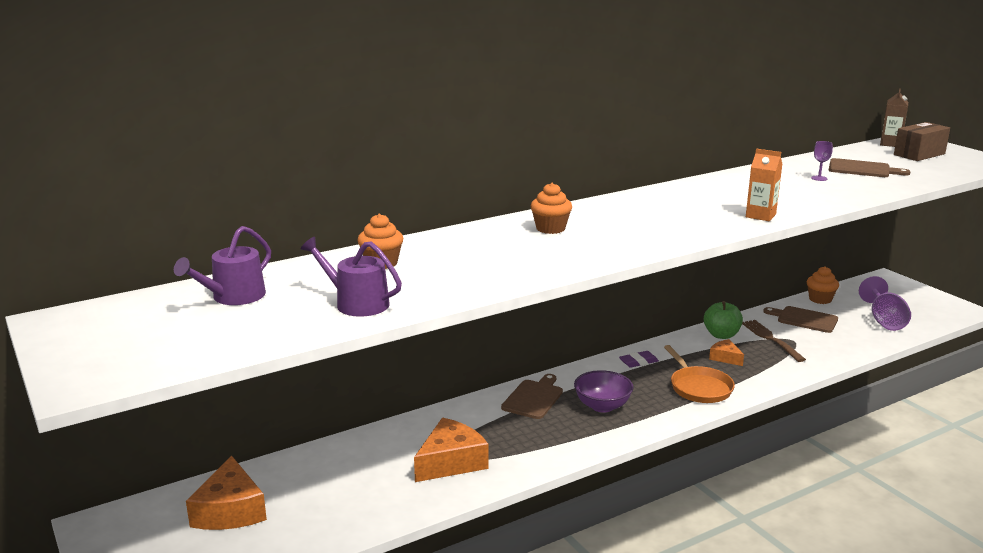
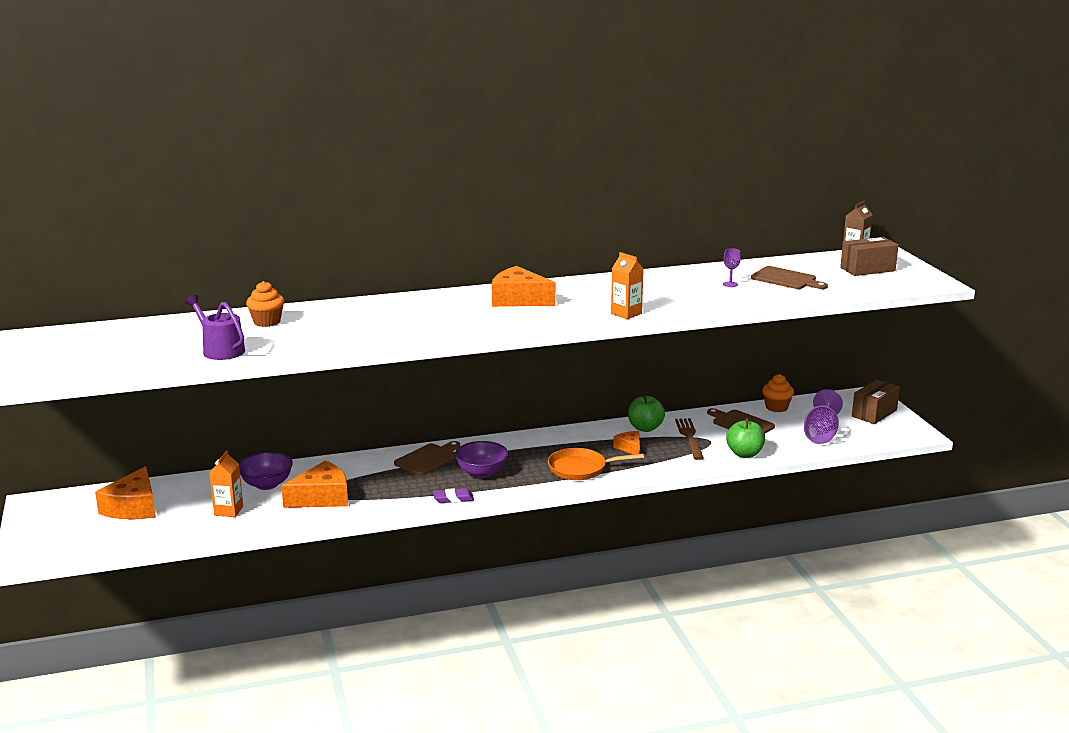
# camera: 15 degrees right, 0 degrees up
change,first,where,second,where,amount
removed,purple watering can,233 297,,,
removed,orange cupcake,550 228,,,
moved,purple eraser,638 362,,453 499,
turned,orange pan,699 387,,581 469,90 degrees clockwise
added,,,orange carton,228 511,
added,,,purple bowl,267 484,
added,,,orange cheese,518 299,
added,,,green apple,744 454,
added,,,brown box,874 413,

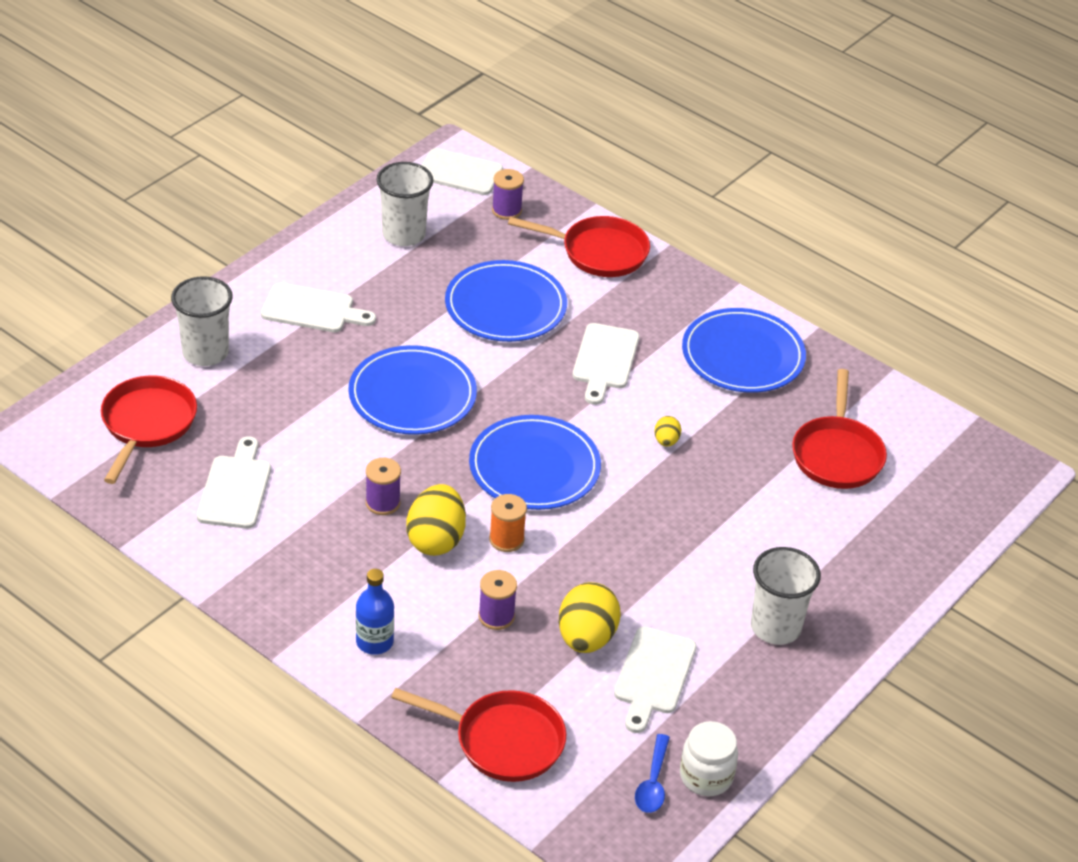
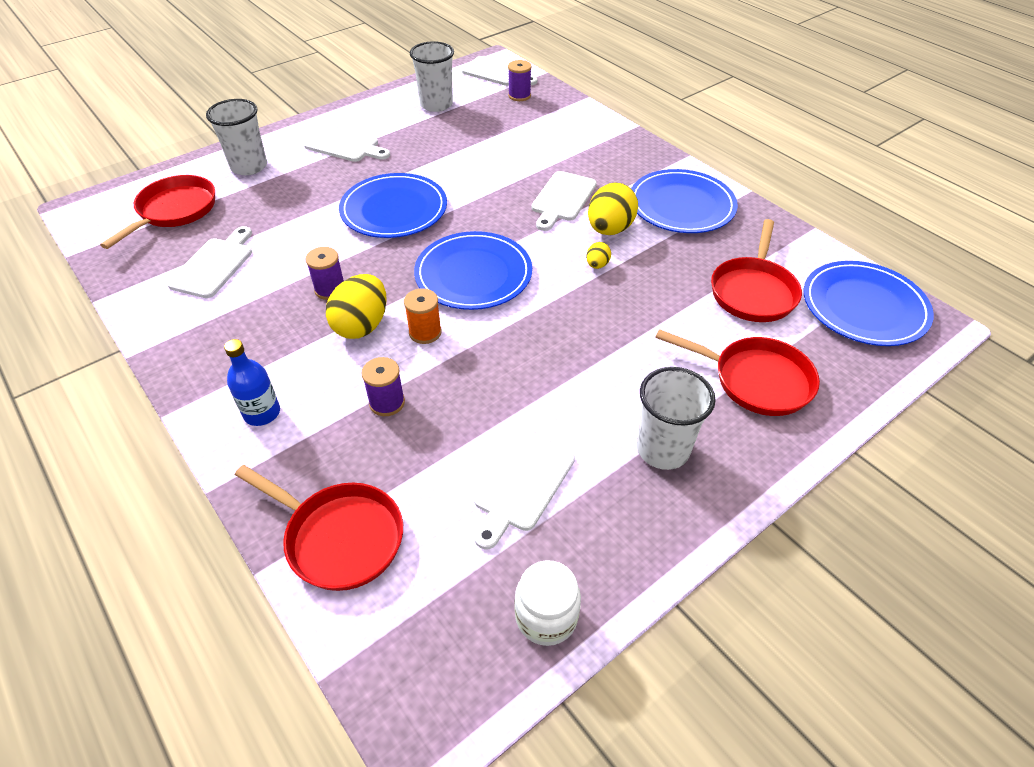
# camera: 15 degrees right, 5 degrees up
change,first,where,second,where,amount
moved,blue plate,505 306,,864 307,
moved,red pan,599 252,,755 380,
moved,yellow egg,586 638,,609 229,
removed,blue spoon,653 782,,,

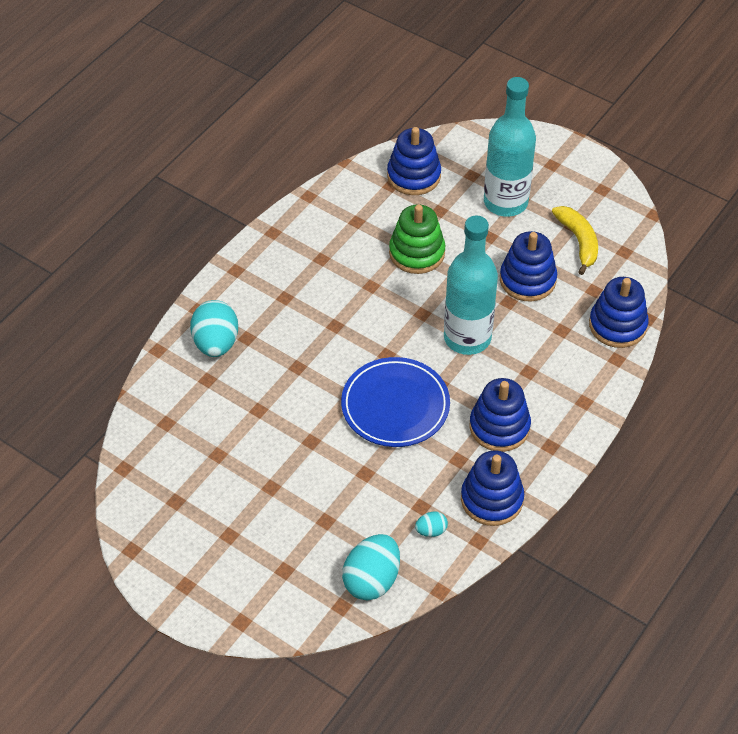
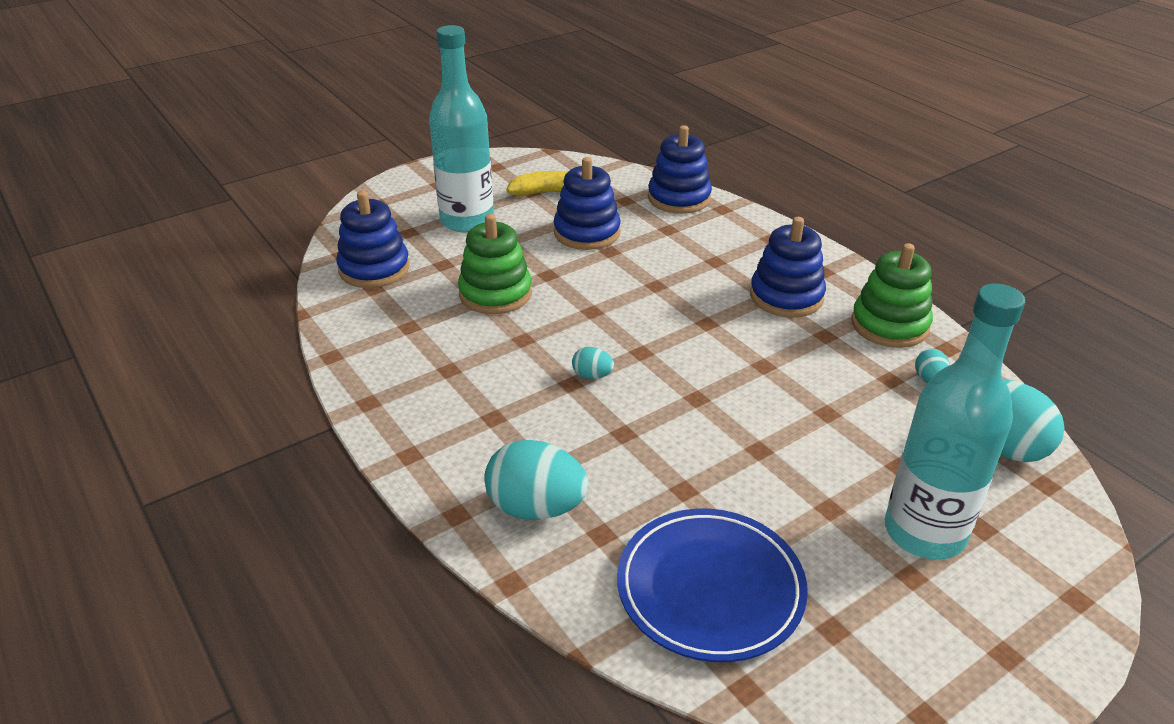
# camera: 70 degrees left, 15 degrees down
change,first,where,second,where,amount
moved,blue plate,395 406,,710 588,
moved,turquoise bottle,467 338,,924 532,
recoloured,blue stacking toy,492 499,green stacking toy,889 325,
added,,,turquoise egg,592 375,

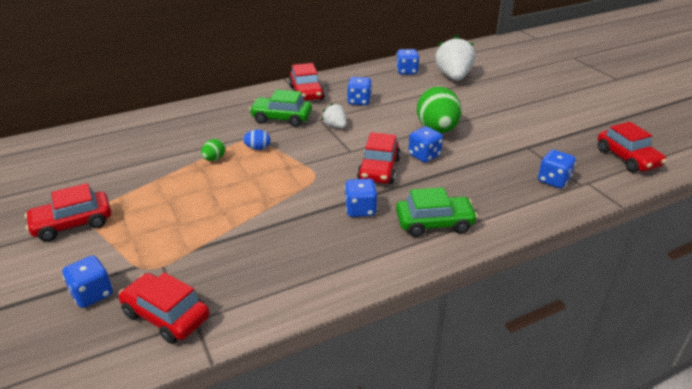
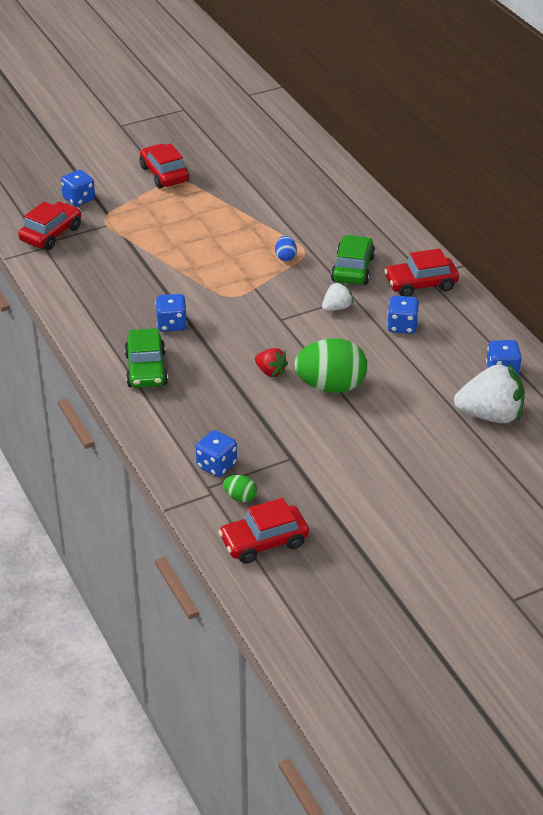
# camera: 90 degrees right, 5 degrees up
change,first,where,second,where,amount
moved,green egg,214 159,,240 497,
removed,red car,379 169,,,
replaced,blue dice,424 155,red strawberry,270 372,

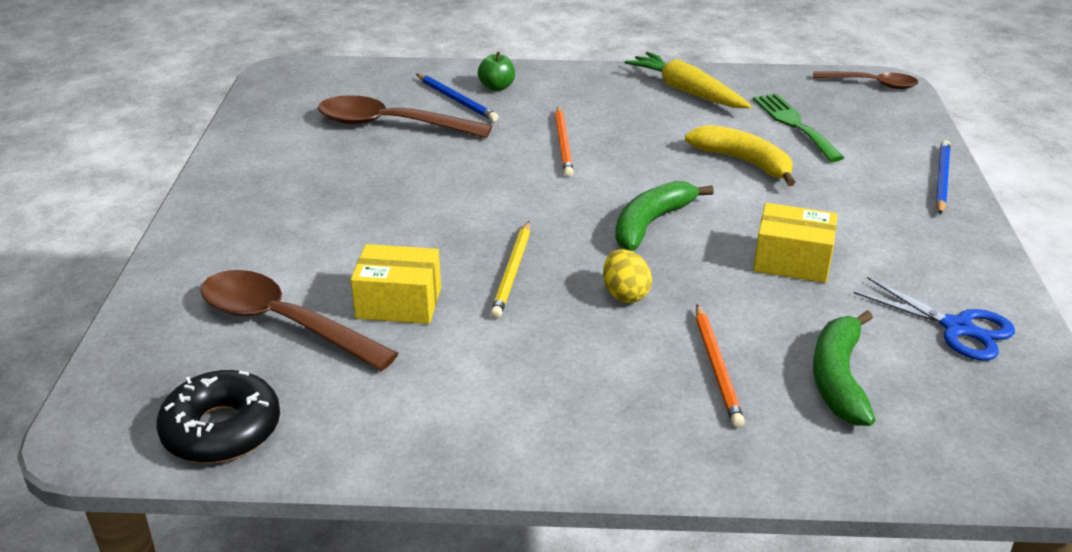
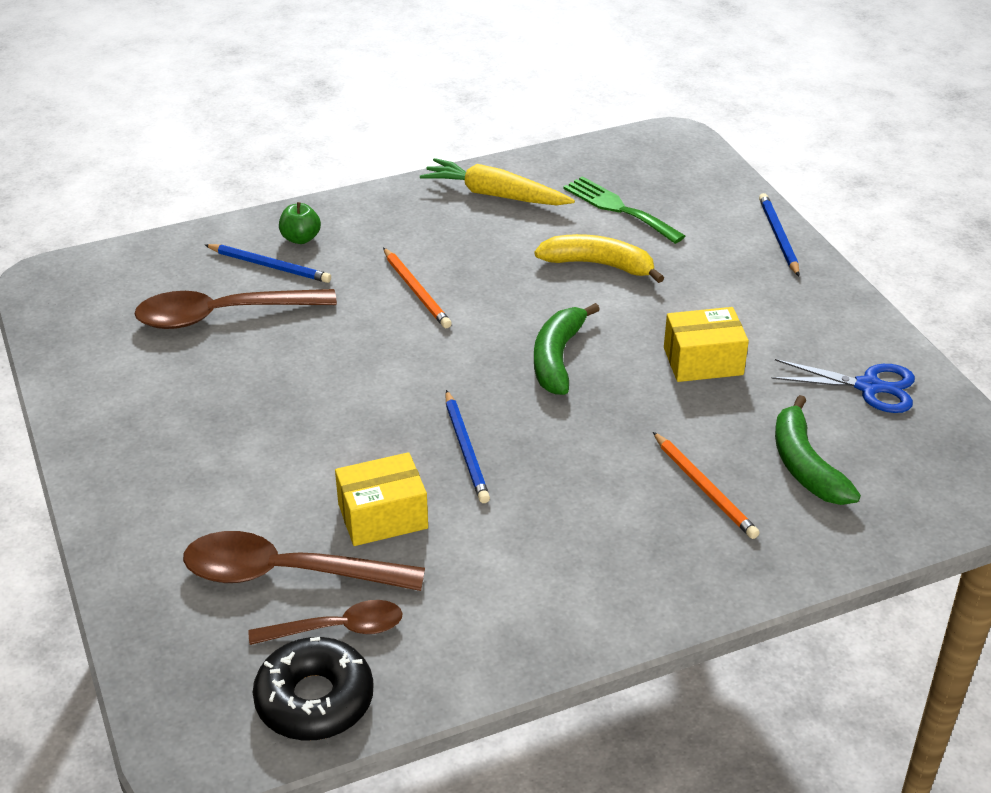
# camera: 25 degrees left, 5 degrees up
change,first,where,second,where,amount
recoloured,yellow pencil,512 272,blue pencil,466 449,
removed,yellow egg,625 294,,,
moved,brown spoon,871 84,,337 629,

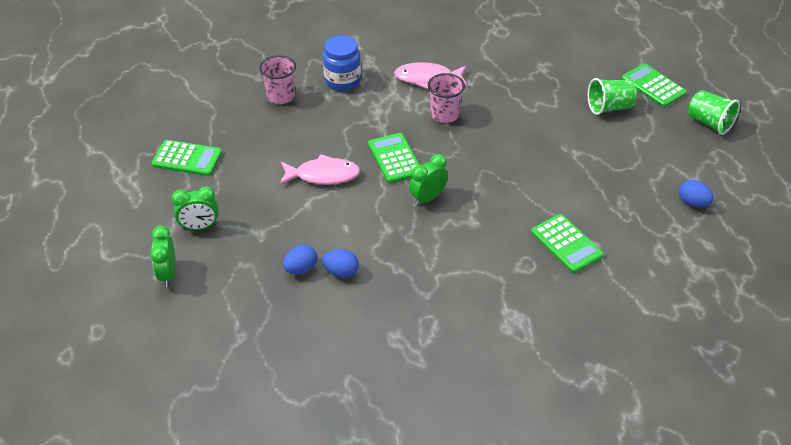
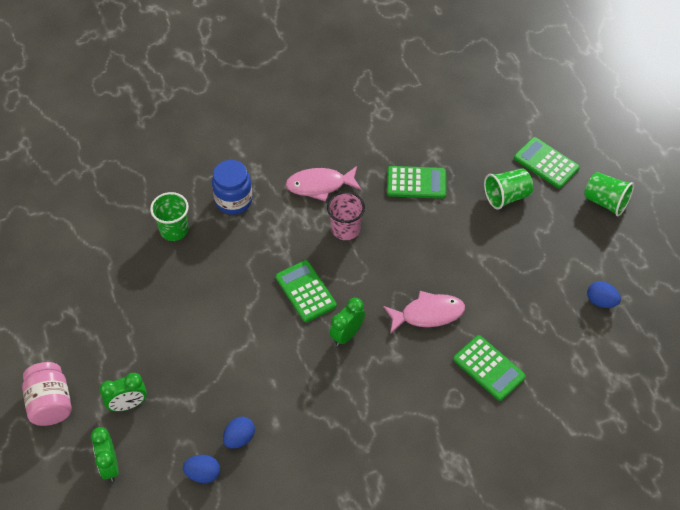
# camera: 10 degrees left, 10 degrees up
change,first,where,second,where,amount
moved,green calculator,187 158,,416 183,
recoloured,pink cup,281 96,green cup,174 230,
moved,pink fish,323 175,,428 314,
moved,blue egg,341 272,,203 474,
added,,,pink jar,50 403,

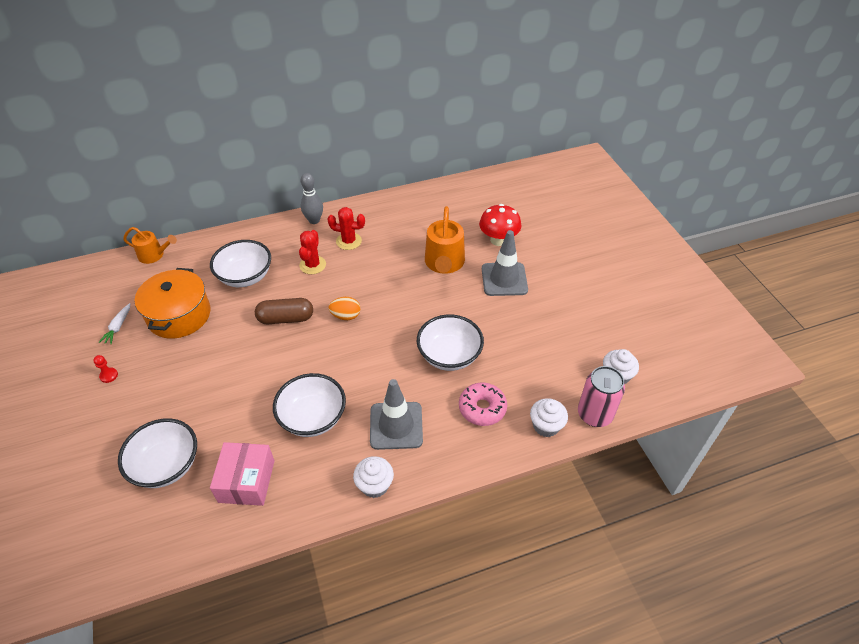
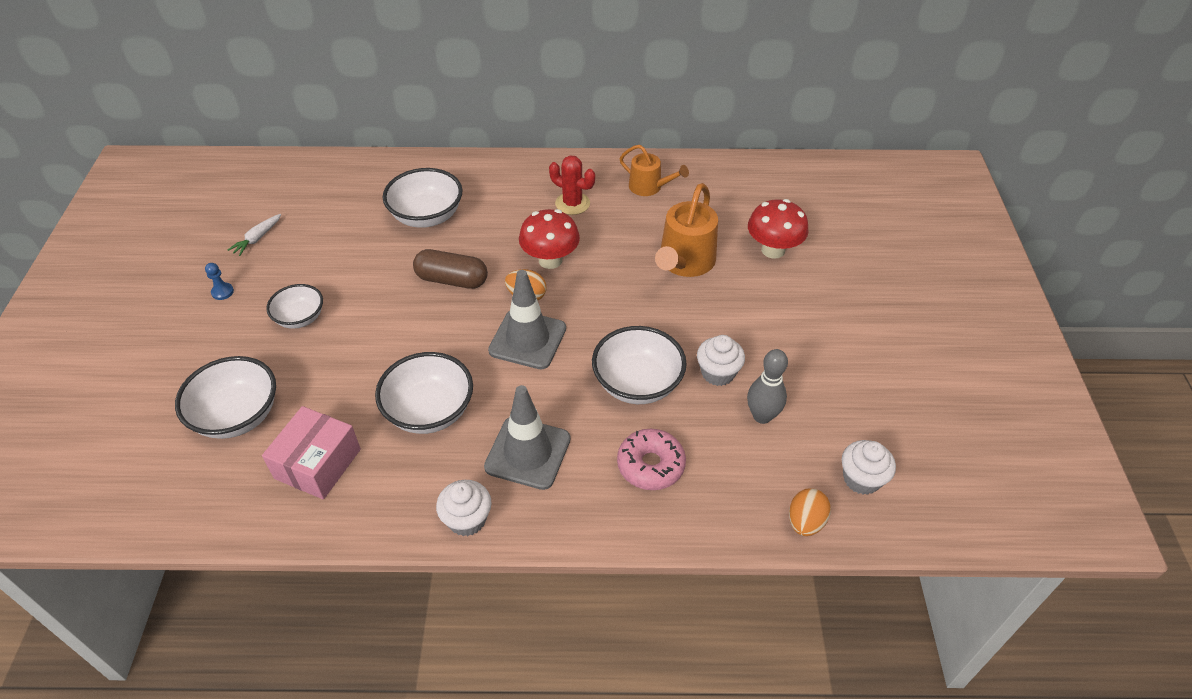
# camera: 20 degrees right, 0 degrees up
change,first,where,second,where,amount
recoloured,red pawn,109 375,blue pawn,222 292,
moved,orange watering can,154 255,,649 187,
removed,orange pot,179 315,,,
removed,red cactus,312 265,,,
moved,grey bowling pin,314 220,,762 416,
moved,grey traffic cone,504 279,,527 339,
moved,white cupcake,546 426,,718 373,
replaced,pink can,594 414,orange egg,805 522,
added,,,white bowl,300 318,
added,,,red mushroom,550 260,

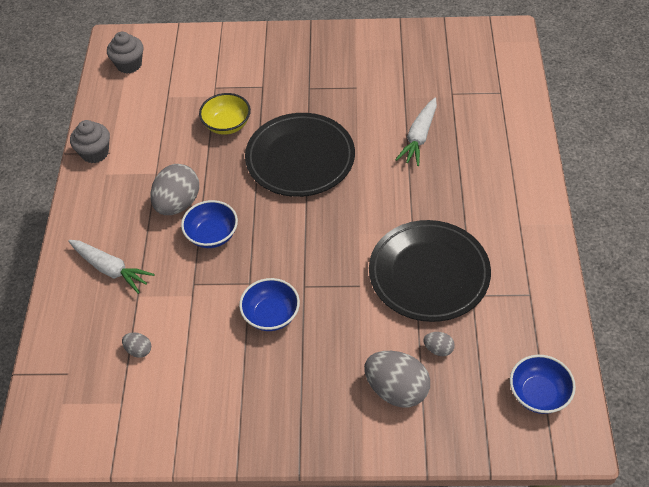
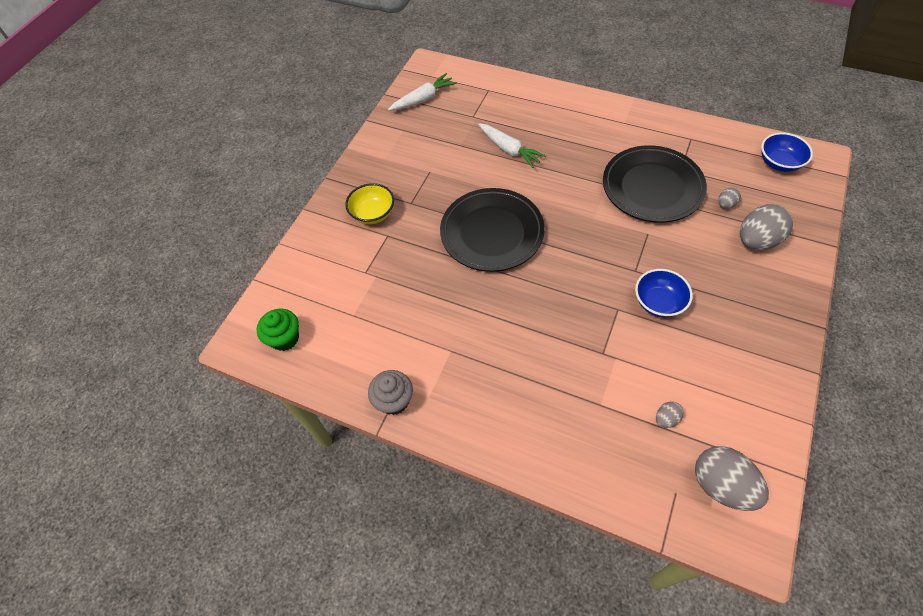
# camera: 65 degrees left, 5 degrees up
change,first,where,second,where,amount
moved,white carrot,110 269,,423 99,
recoloured,grey cupcake,129 64,green cupcake,285 338,
moved,grey egg,178 204,,721 485,
removed,blue bowl,212 235,,,
moved,yellow bowl,227 125,,373 214,

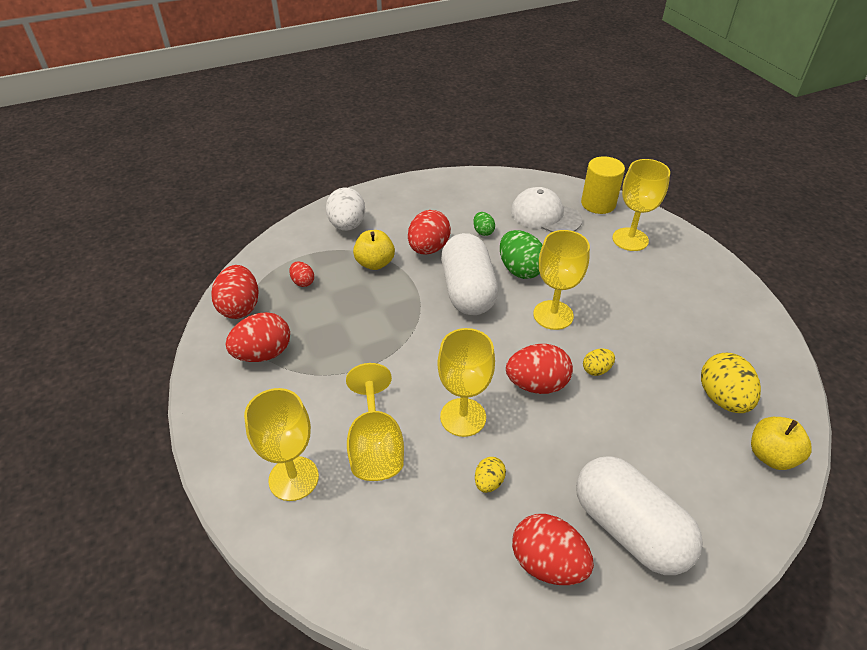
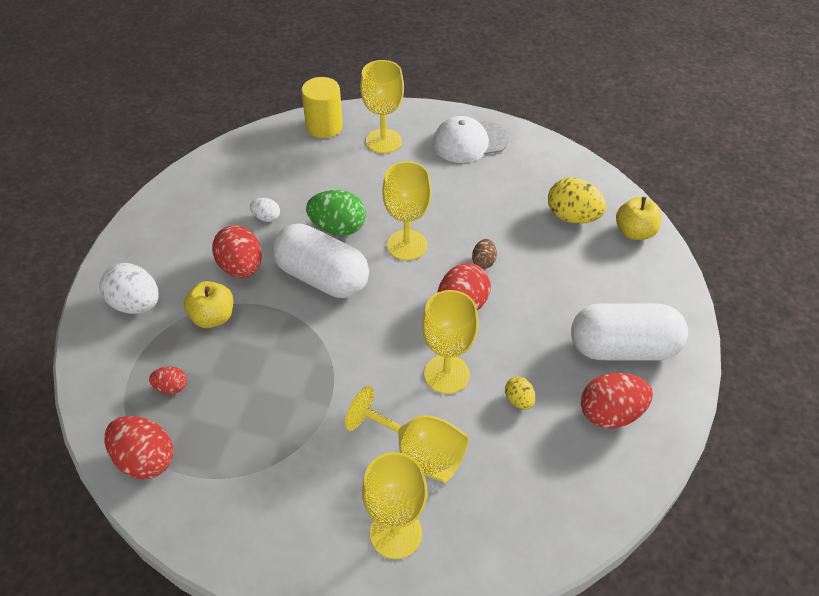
# camera: 50 degrees left, 5 degrees up
change,first,where,second,where,amount
removed,red egg,263 354,,,
recoloured,green egg,483 232,white egg,266 217,
moved,white cap,545 215,,470 141,
recoloured,yellow egg,596 370,brown egg,483 261,

